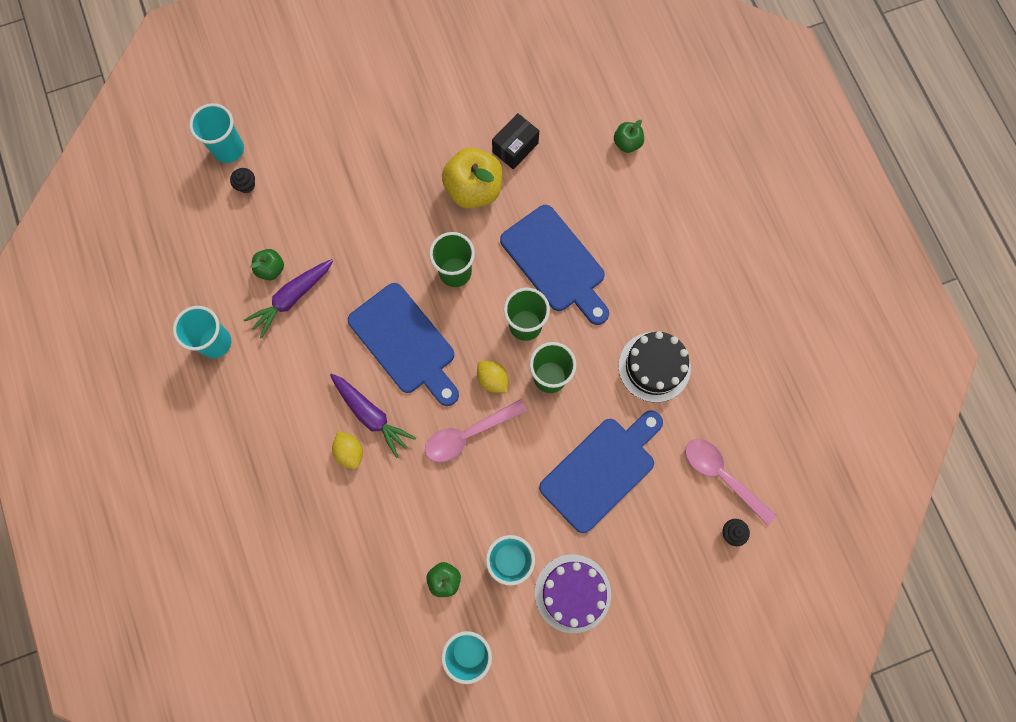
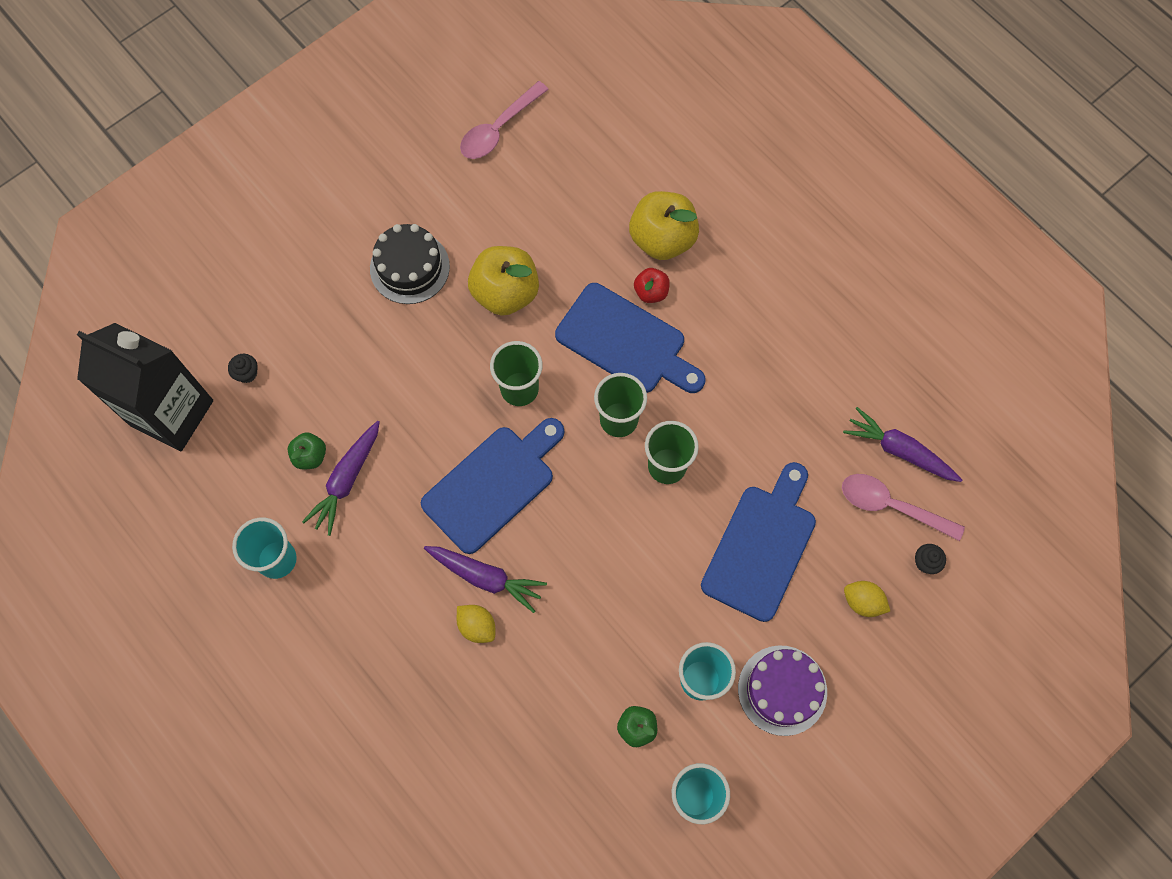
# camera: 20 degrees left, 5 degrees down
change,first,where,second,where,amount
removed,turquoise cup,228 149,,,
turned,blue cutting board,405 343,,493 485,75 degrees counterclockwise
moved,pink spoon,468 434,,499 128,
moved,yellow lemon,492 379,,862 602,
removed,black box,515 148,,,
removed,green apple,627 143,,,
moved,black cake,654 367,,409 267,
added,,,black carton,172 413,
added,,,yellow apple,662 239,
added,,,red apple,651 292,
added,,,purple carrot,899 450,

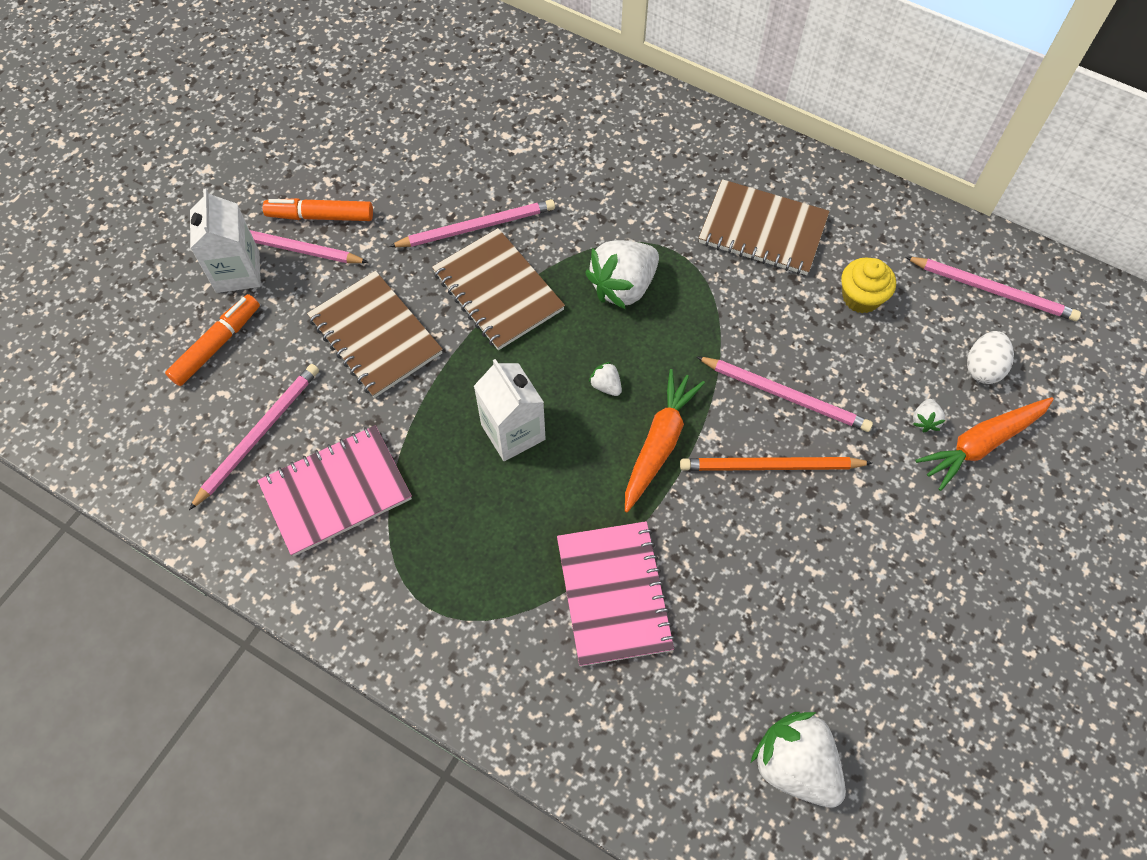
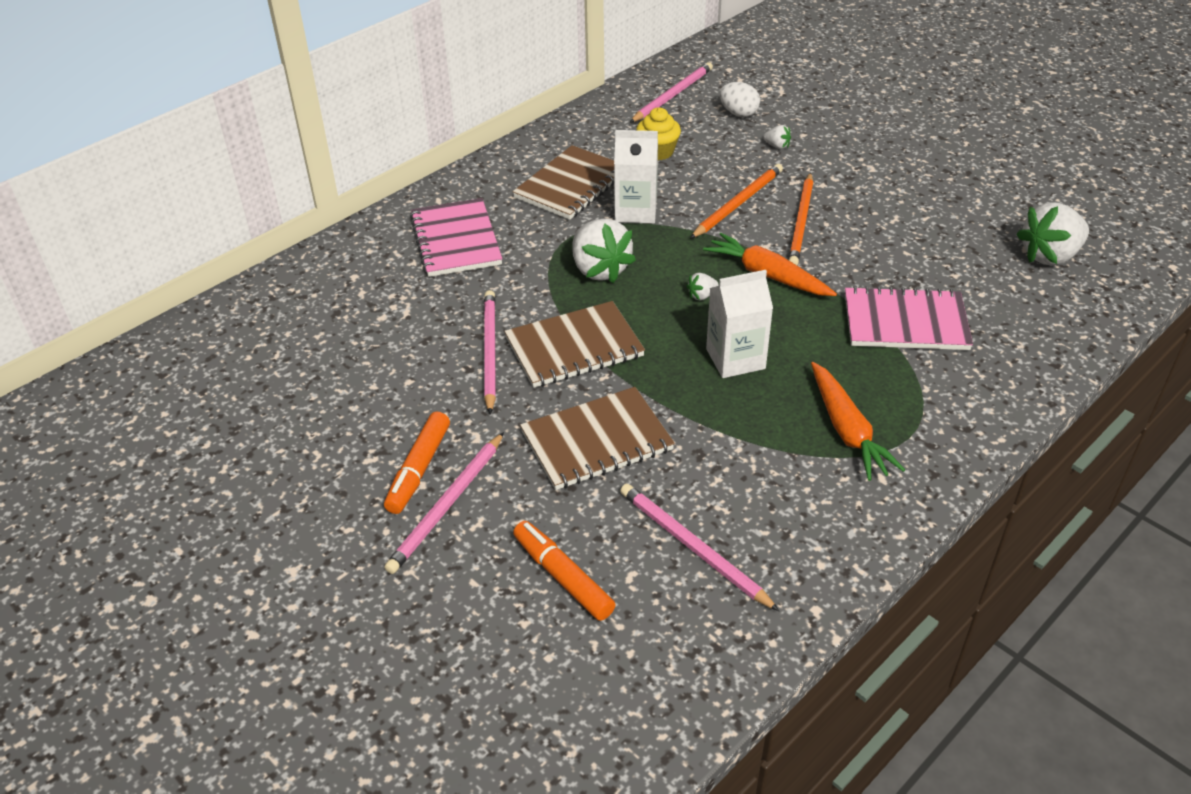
# camera: 75 degrees left, 20 degrees down
change,first,where,second,where,amount
moved,white carton,238 272,,635 211,
moved,pink notebook,336 492,,456 240,
recoloured,pink pencil,785 395,orange pencil,738 203,
moved,orange carrot,981 444,,847 430,

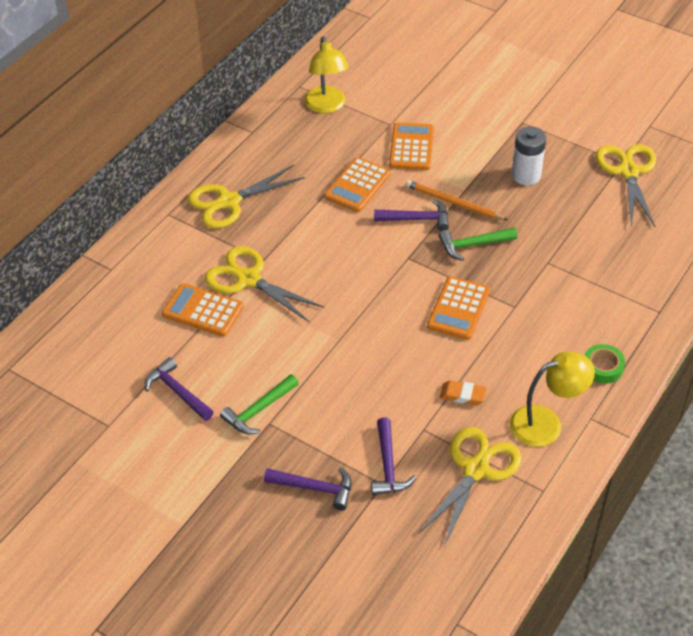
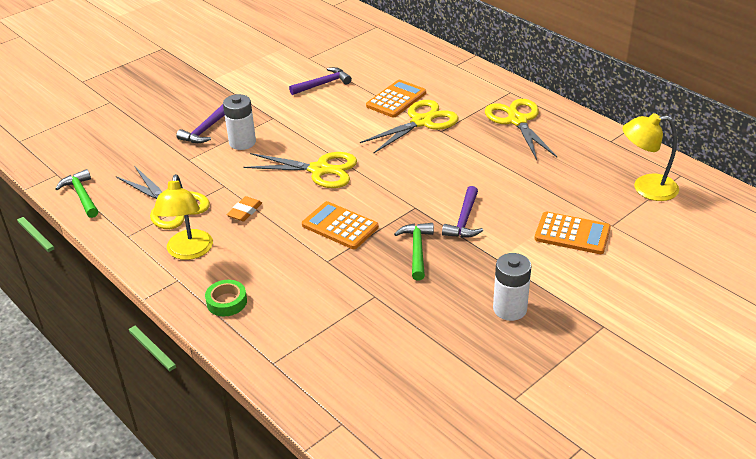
# camera: 105 degrees right, 10 degrees down
change,first,where,second,where,amount
moved,green hammer,259 410,,81 195,
removed,orange calculator,357 185,,,
removed,purple hammer,388 466,,,
removed,orange pencil,454 203,,,
moved,yellow scissors,628 171,,320 170,
added,,,white battery,242 142,

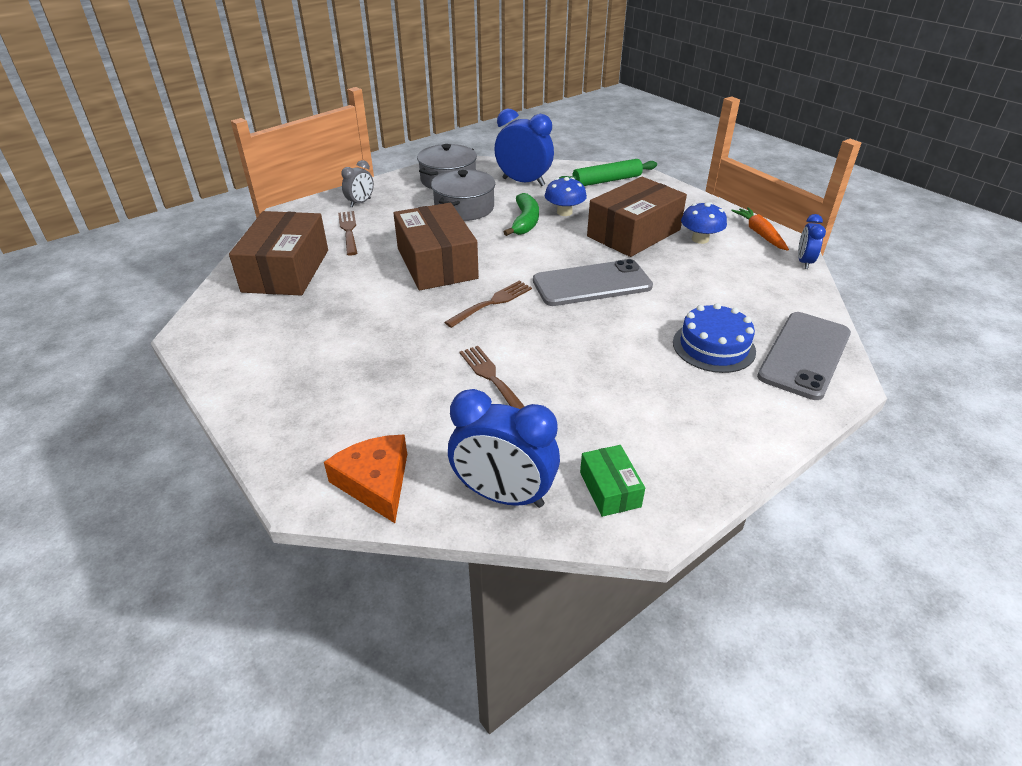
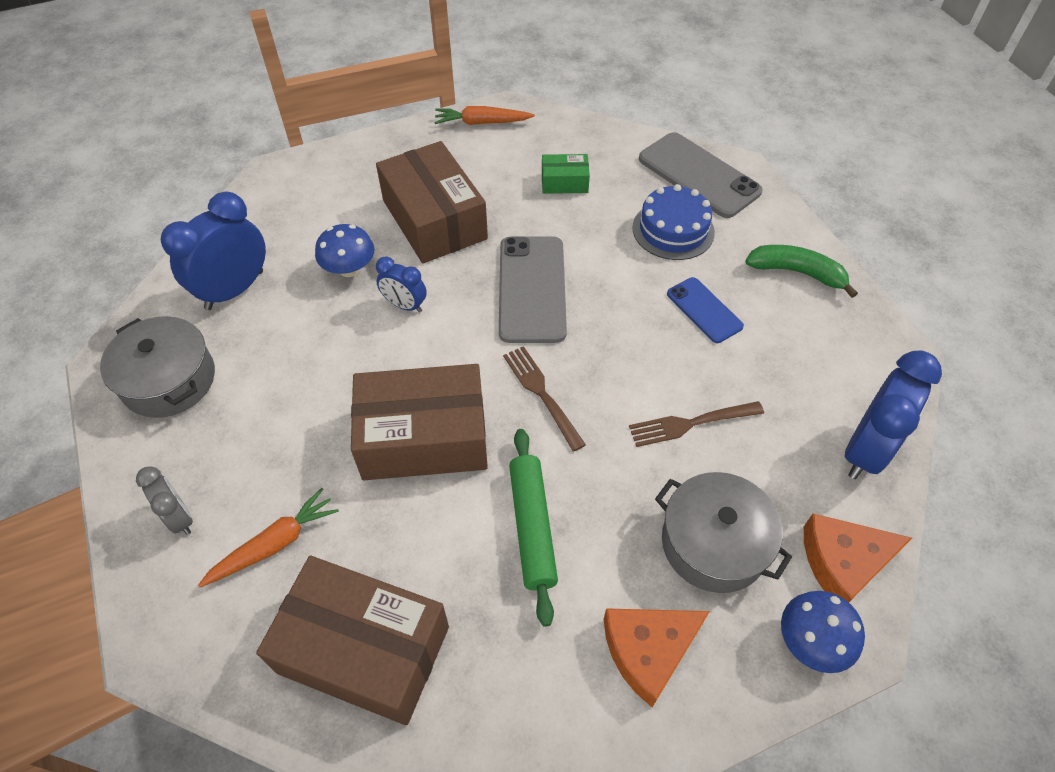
# camera: 75 degrees left, 15 degrees up
change,first,where,second,where,amount
replaced,brown fork,349 231,orange carrot,274 544,
moved,grey pot,464 208,,714 543,
moved,green banana,525 222,,797 272,
moved,green rolling pin,607 181,,532 527,
moved,green box,610 489,,564 182,
moved,blue mushroom,700 239,,811 641,
moved,blue clock,804 262,,405 305,
added,,,orange cheese,649 650,
added,,,blue phone,704 310,

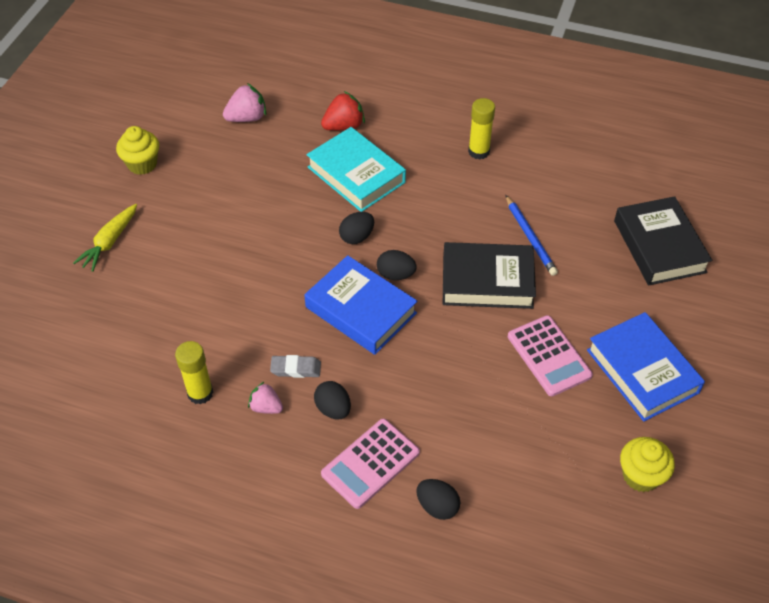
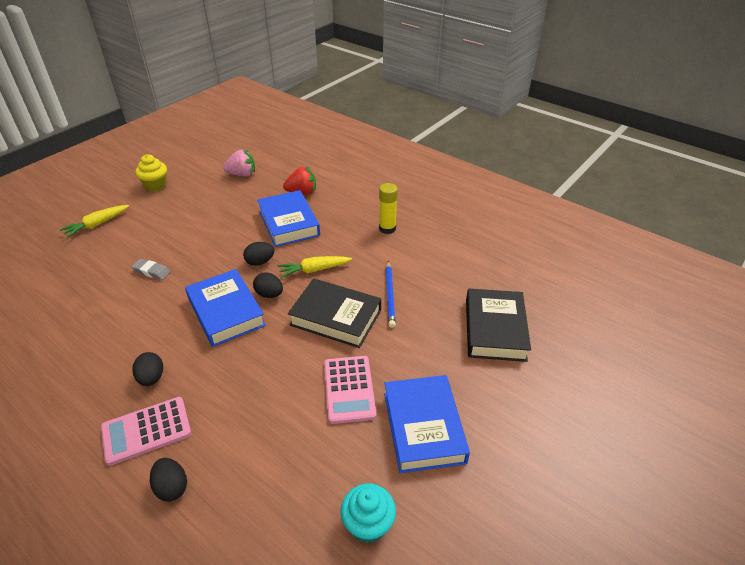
# camera: 20 degrees right, 10 degrees down
change,first,where,second,where,amount
removed,yellow glue stick,200 393,,,
removed,pink strawberry,266 407,,,
moved,grey eraser,296 369,,151 271,
recoloured,turquoise book,356 175,blue book,289 223,
recoloured,yellow cupcake,641 476,turquoise cupcake,368 524,
added,,,yellow carrot,314 270,

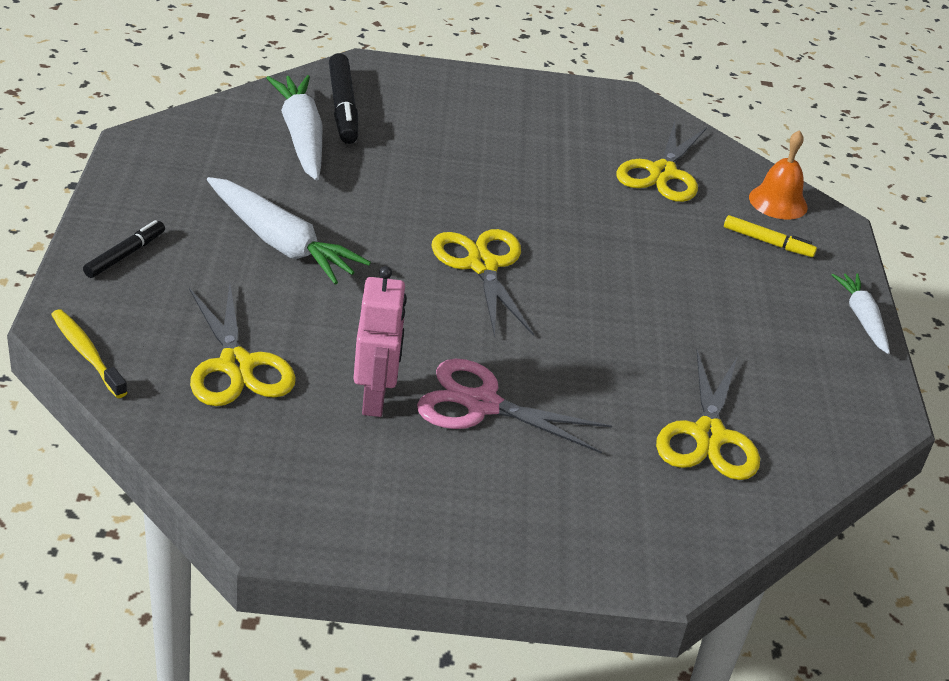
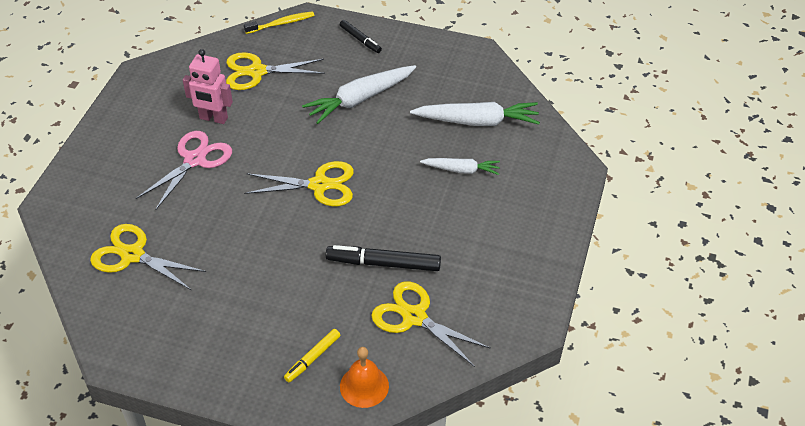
# camera: 110 degrees right, 10 degrees up
change,first,where,second,where,amount
moved,black marker,343 107,,384 264,
moved,white carrot,862 318,,461 170,

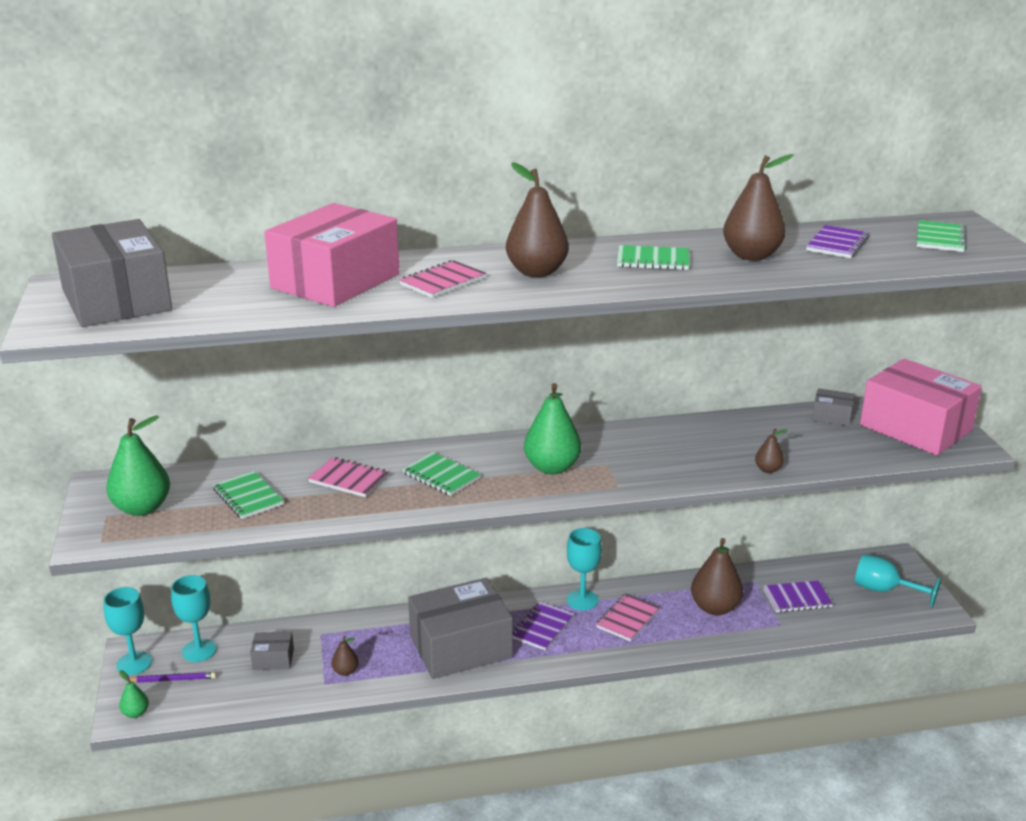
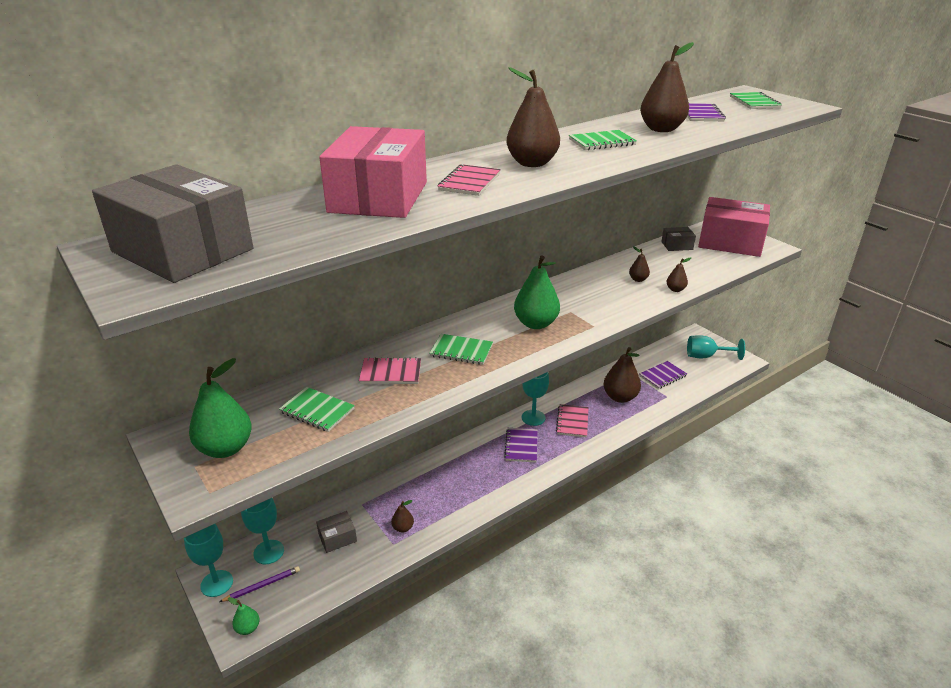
# camera: 25 degrees left, 5 degrees up
change,first,where,second,where,amount
removed,grey box,460 647,,,
added,,,brown pear,638 279,

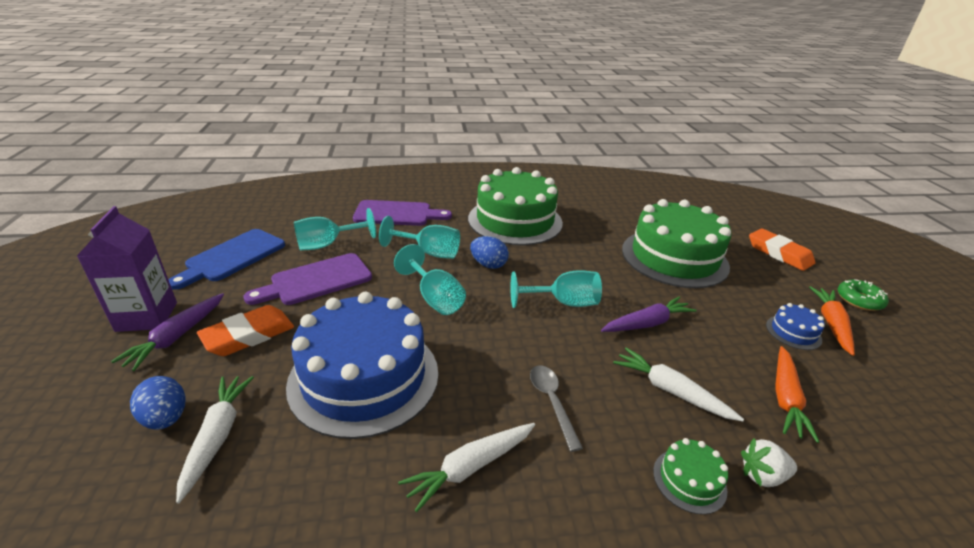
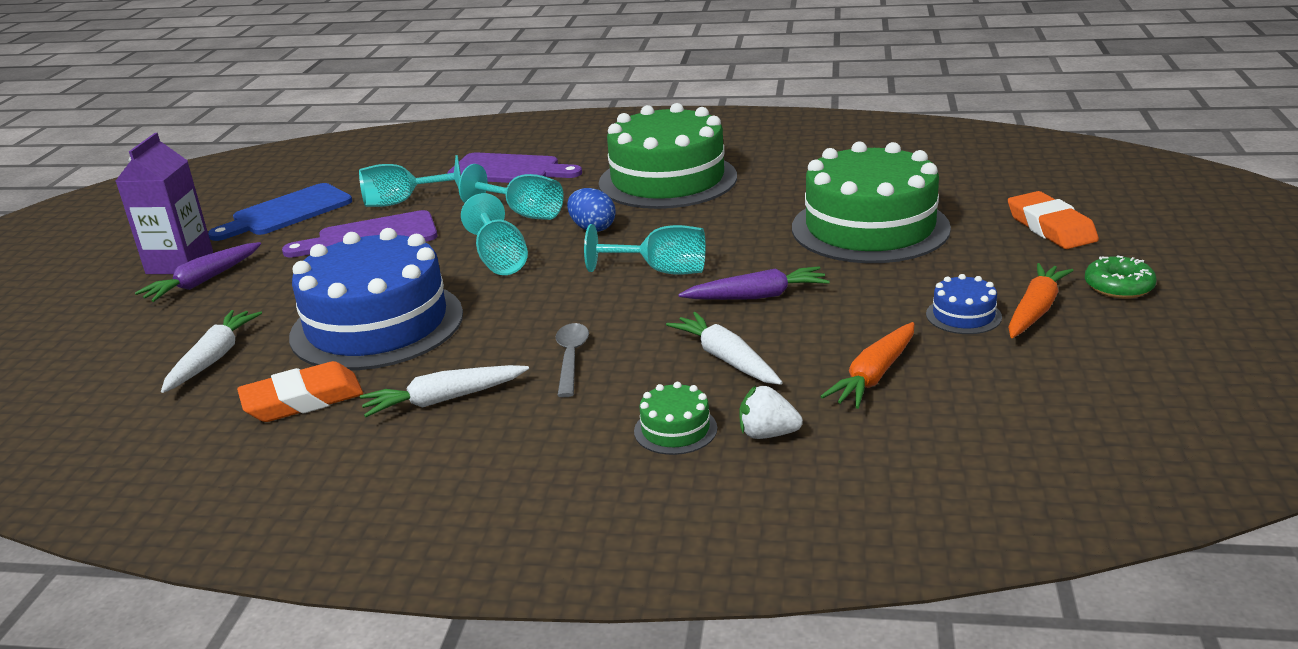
# camera: 20 degrees right, 5 degrees down
change,first,where,second,where,amount
removed,blue egg,166 418,,,
moved,orange eraser,248 335,,303 400,

